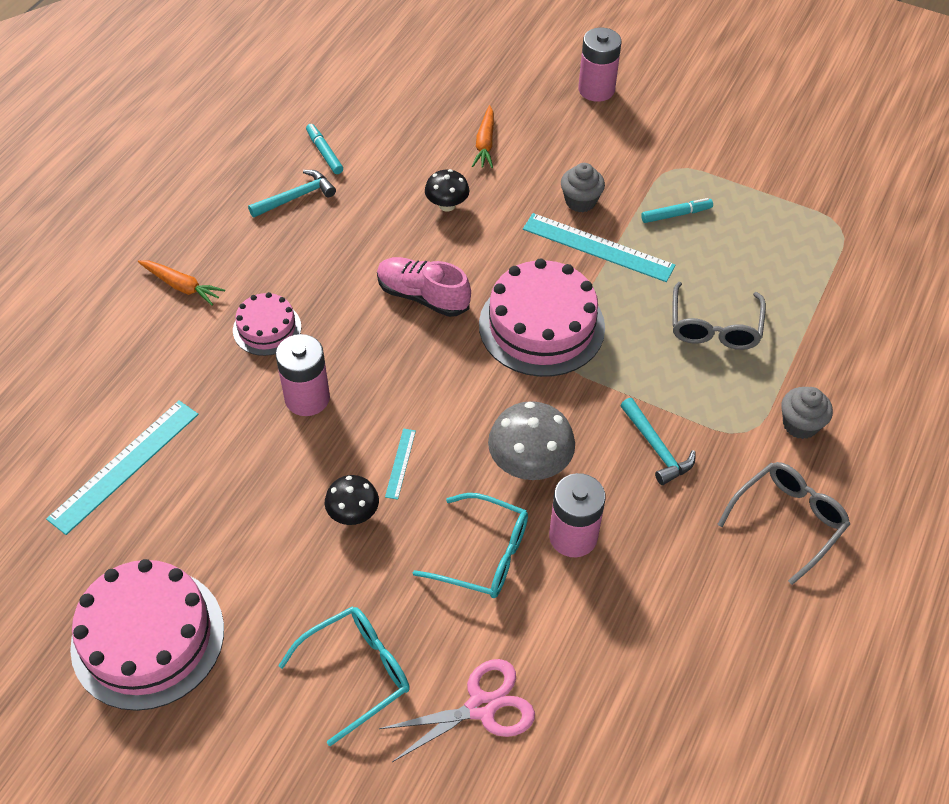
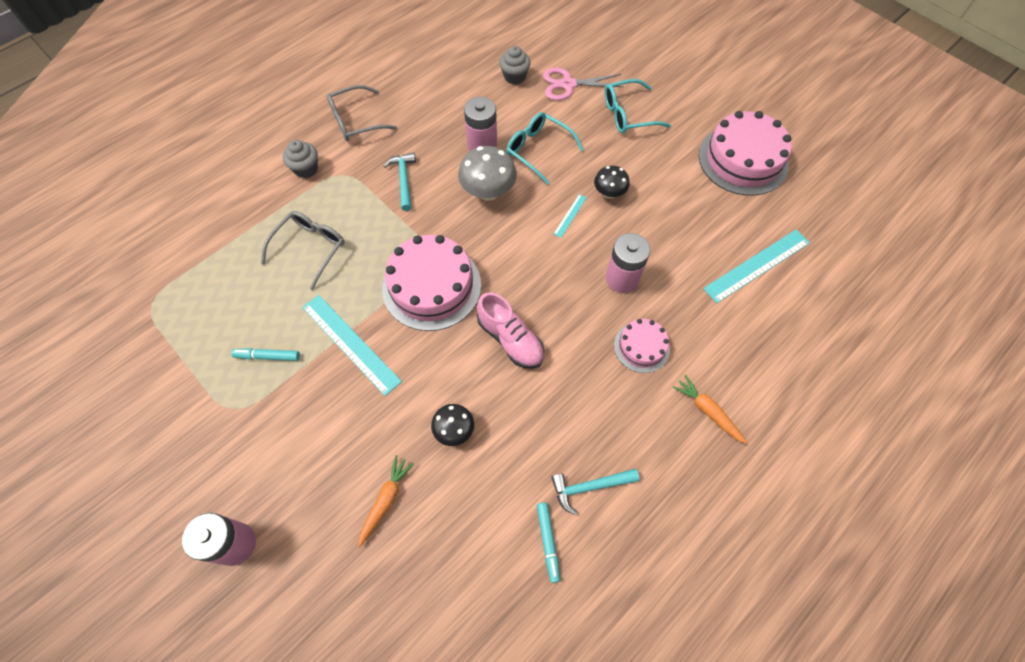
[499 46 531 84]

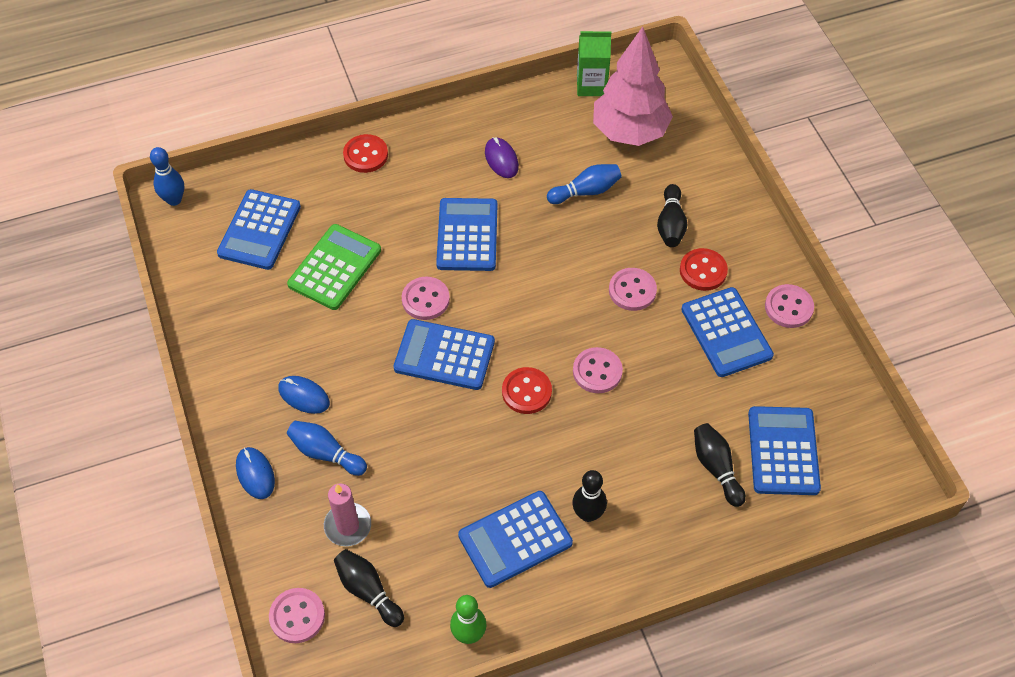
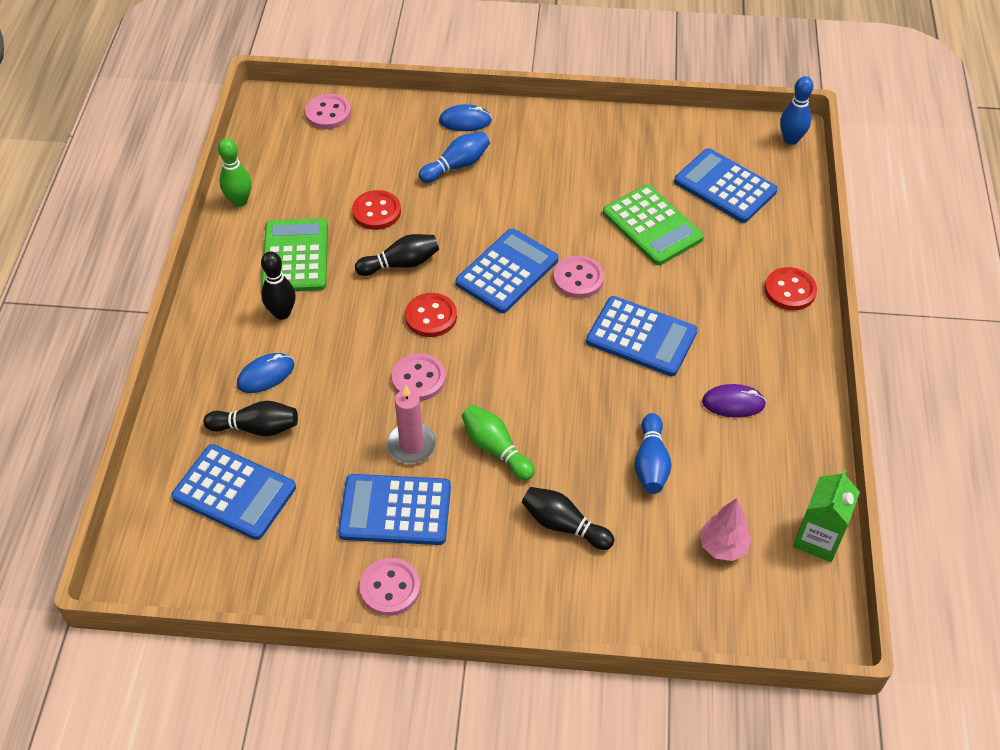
[237 353 294 393]
[261 218 328 292]
[352 190 401 230]
[355 234 439 276]
[386 385 437 464]
[462 405 535 481]
[700 498 751 561]

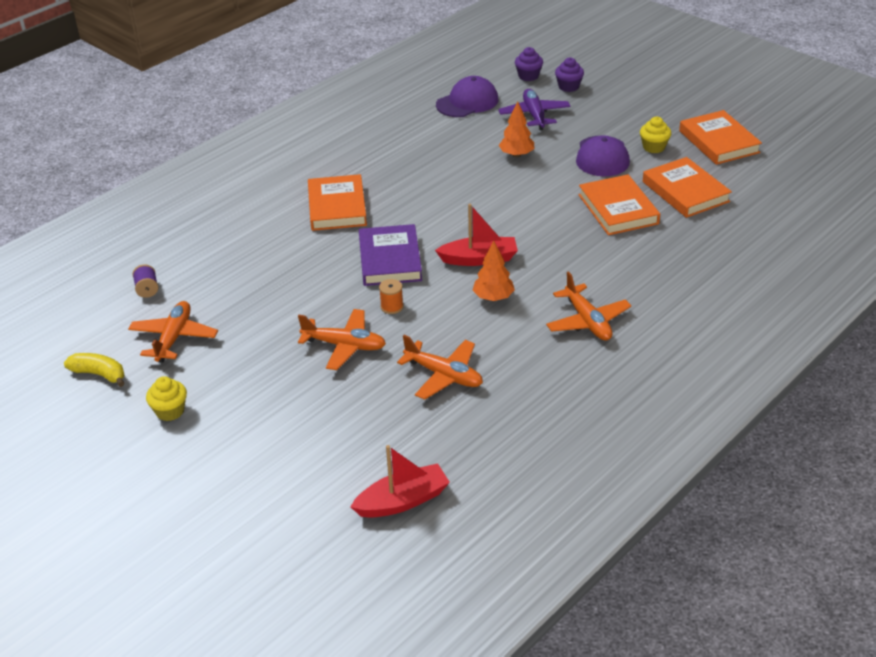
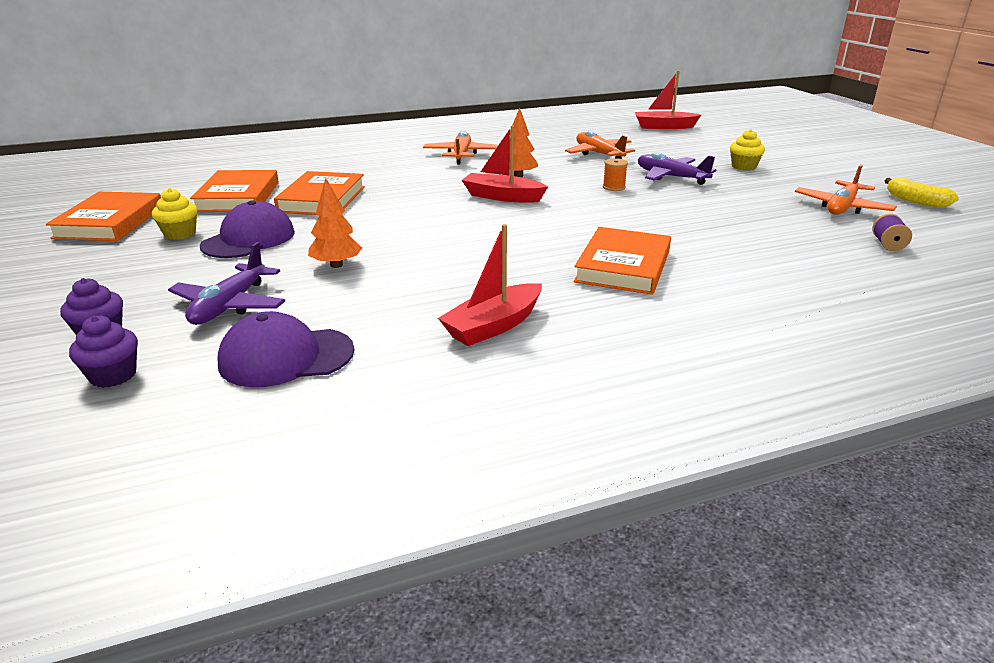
[438 224 542 346]
[638 152 716 185]
[730 129 765 171]
[359 224 422 286] (first image)

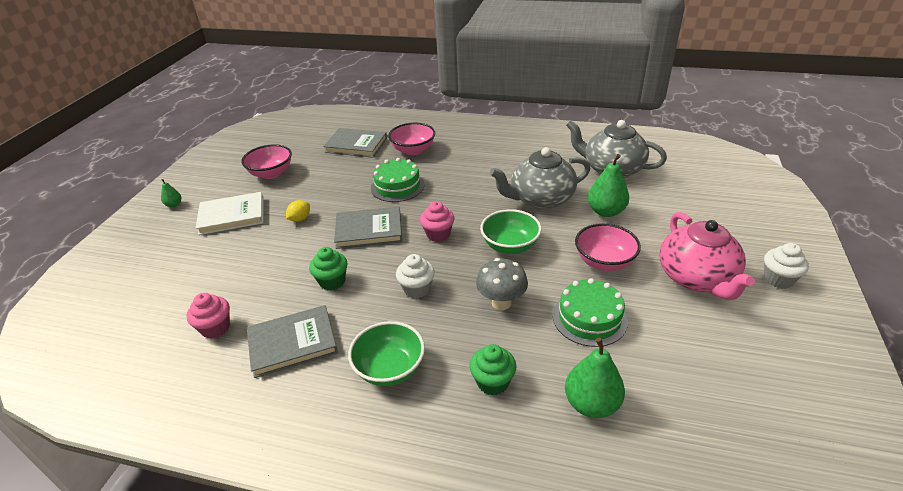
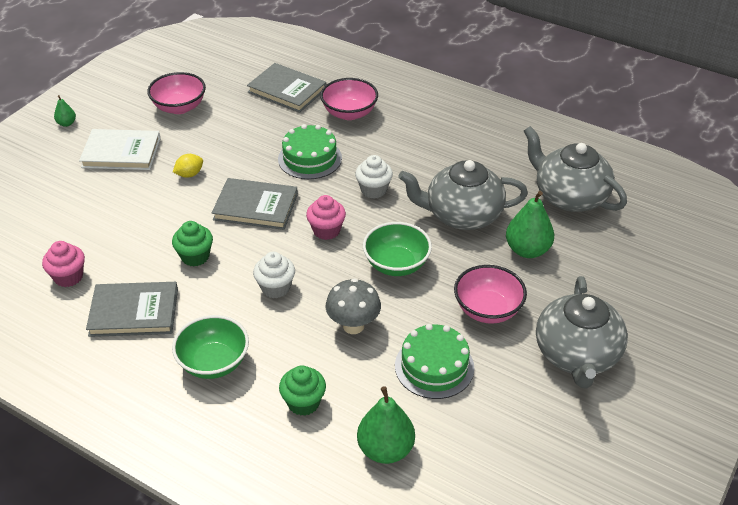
[355 155 393 199]
[536 276 628 389]

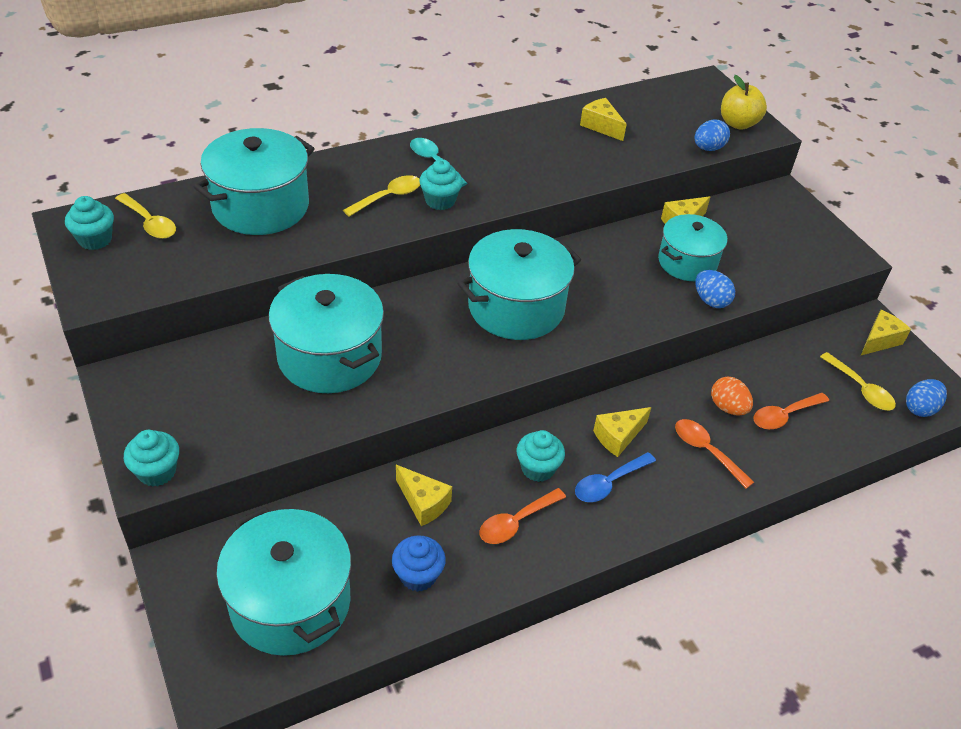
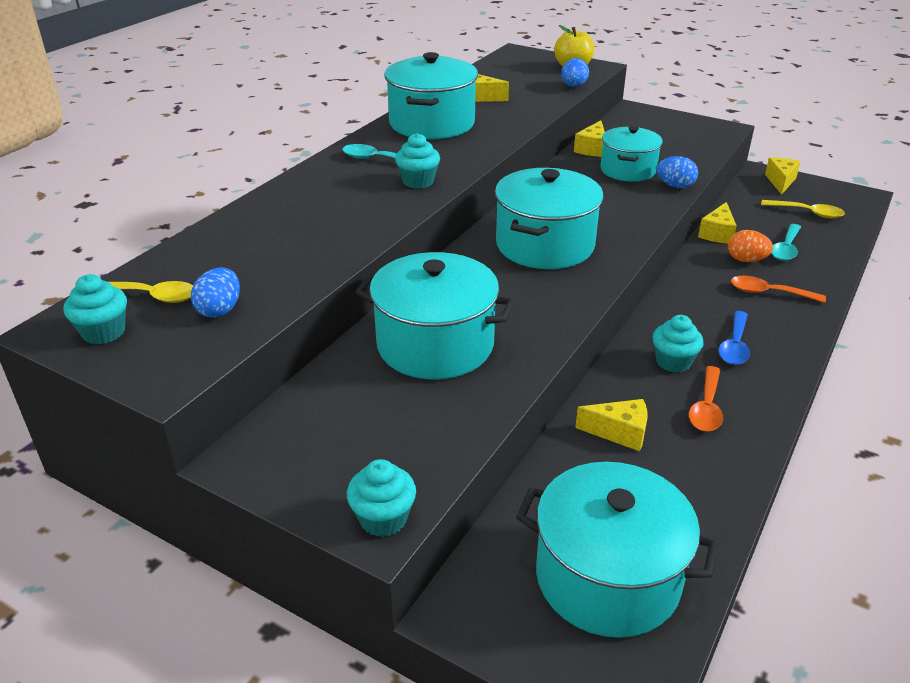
[191 267 240 318]
[384 52 478 139]
[698 202 737 244]
[772 224 801 261]
[343 175 420 217] (first image)
[392 535 446 592] (first image)

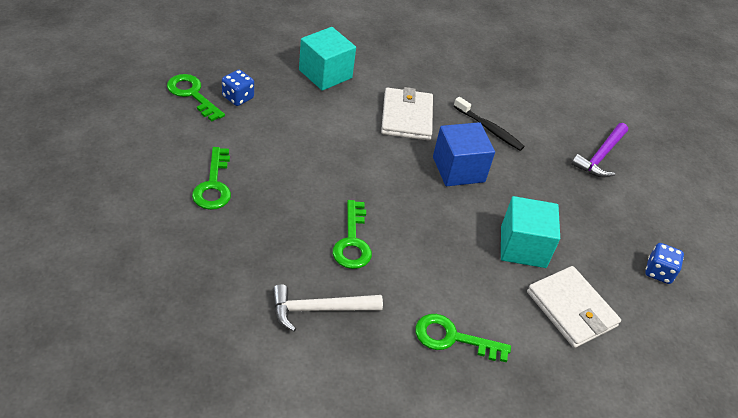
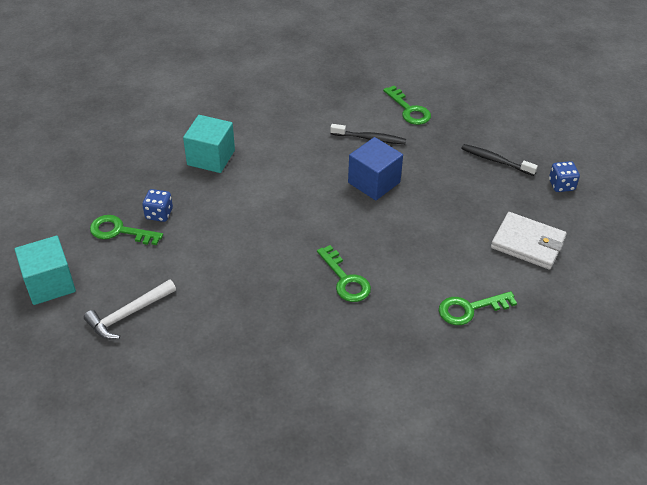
[15 236 76 305]
[84 279 176 339]
[383 86 431 125]
[461 144 538 176]
[381 87 433 141] (first image)
[571 123 628 178] (first image)

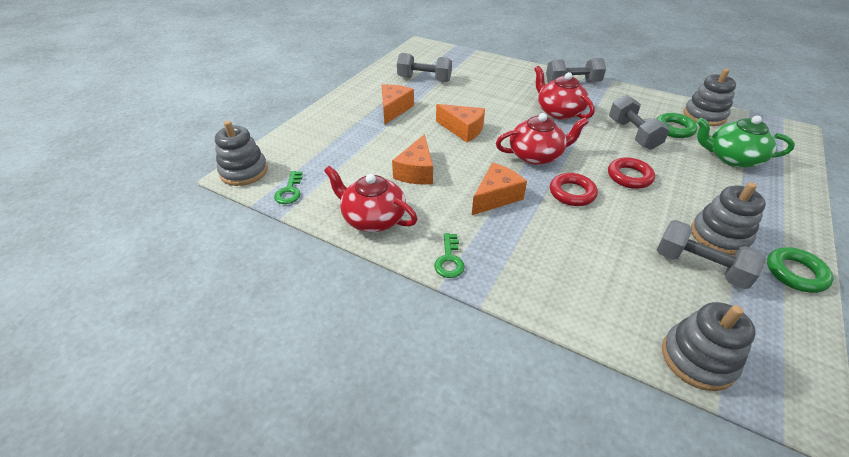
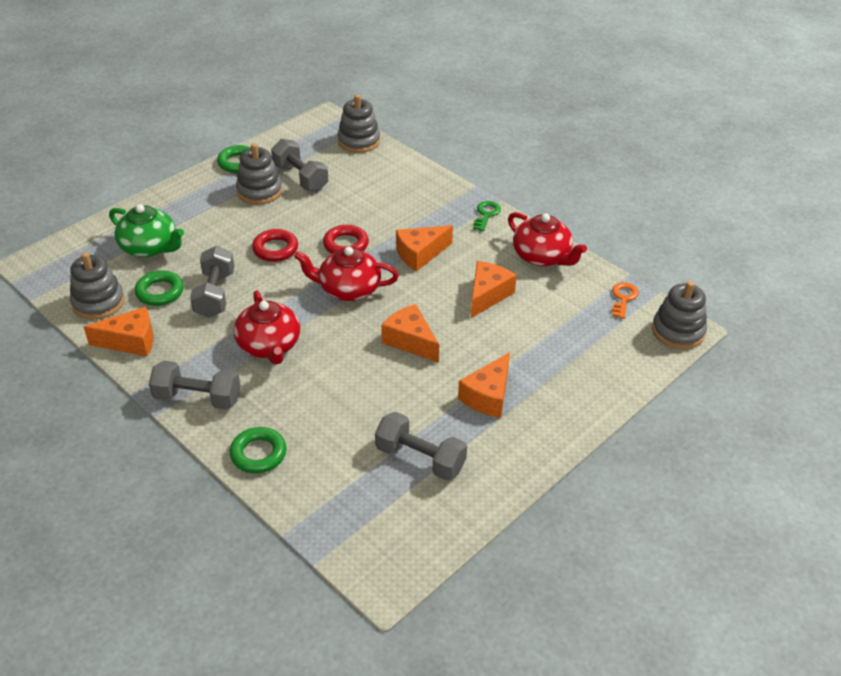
[84 307 153 356]
[230 427 286 474]
[612 282 639 319]

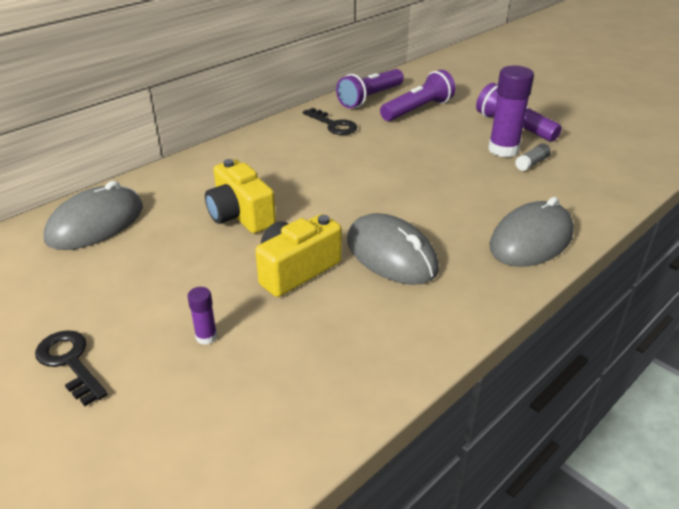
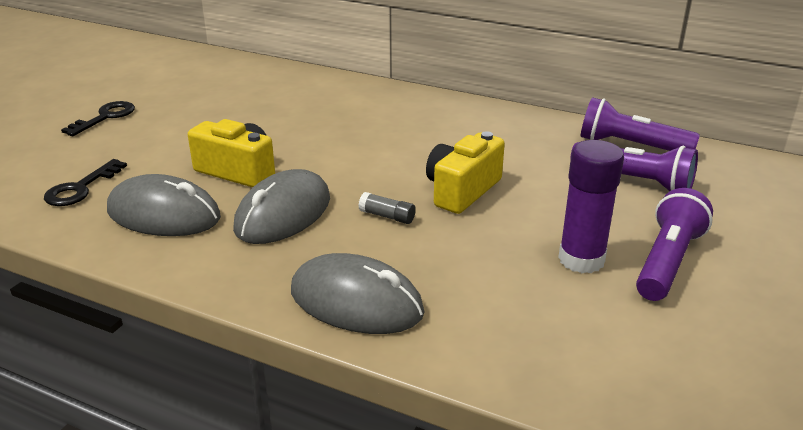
[44 159 127 206]
[107 174 221 236]
[359 192 416 224]
[426 131 505 214]
[187 287 217 345] (first image)

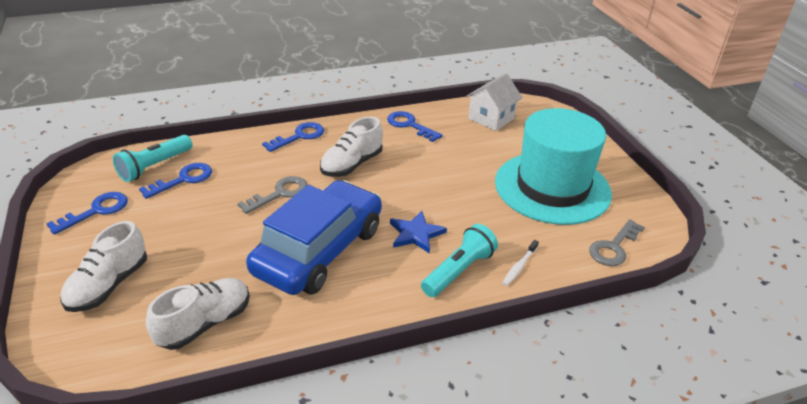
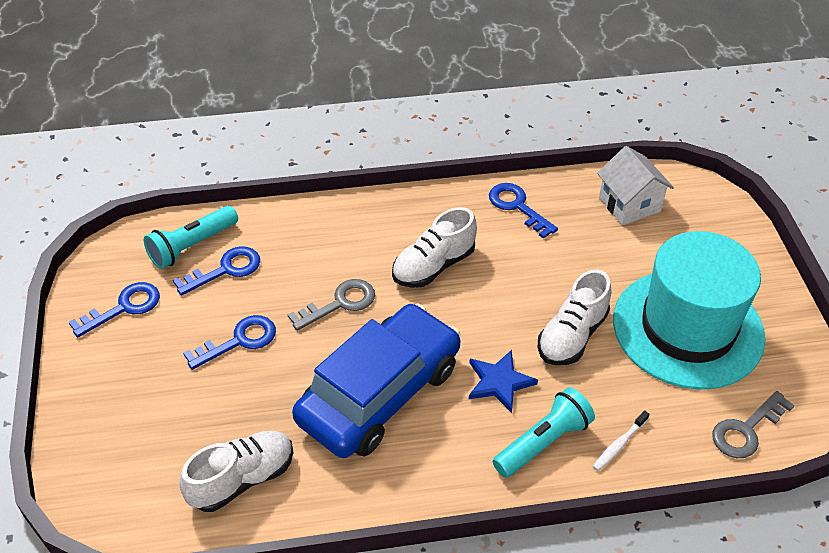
[183 315 276 370]
[538 269 611 365]
[597 146 674 225]

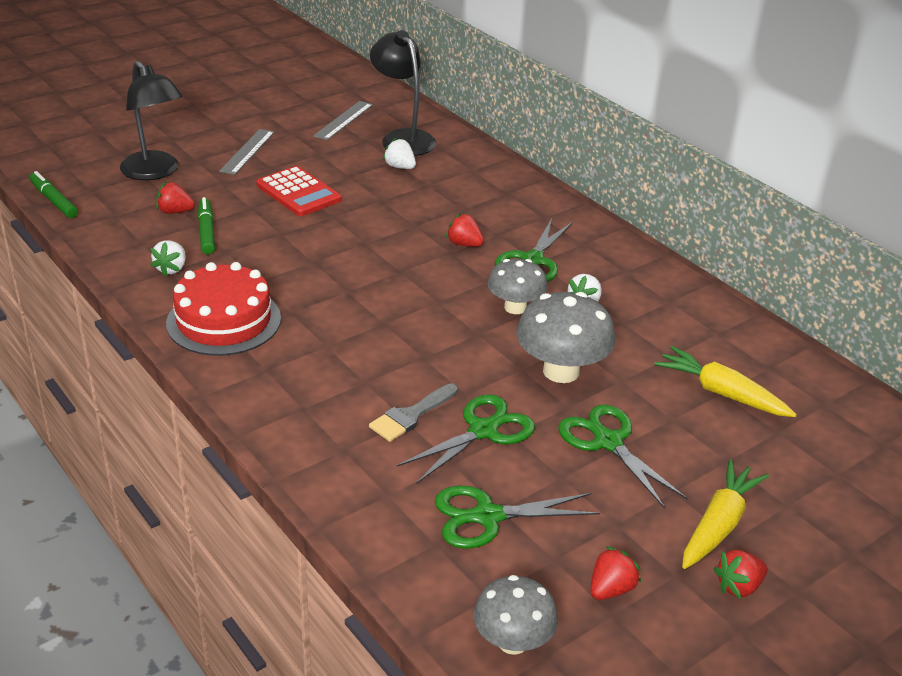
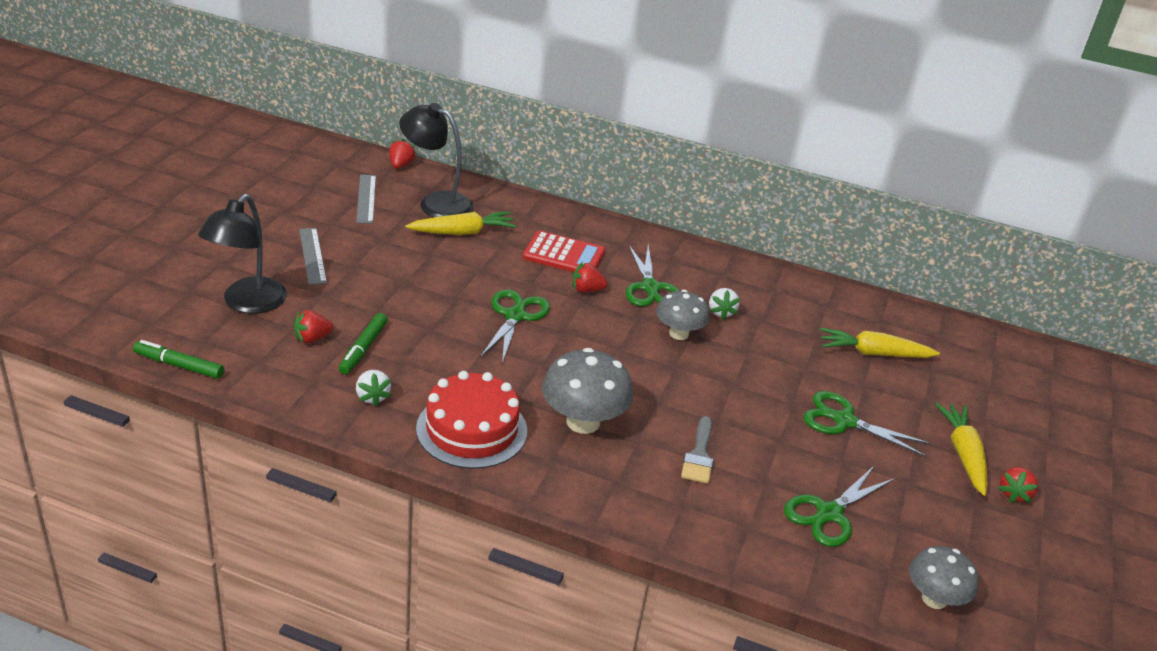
[198 194 287 314]
[339 313 388 375]
[389 139 416 169]
[405 212 517 235]
[480 290 550 364]
[523 231 605 272]
[542 348 633 434]

